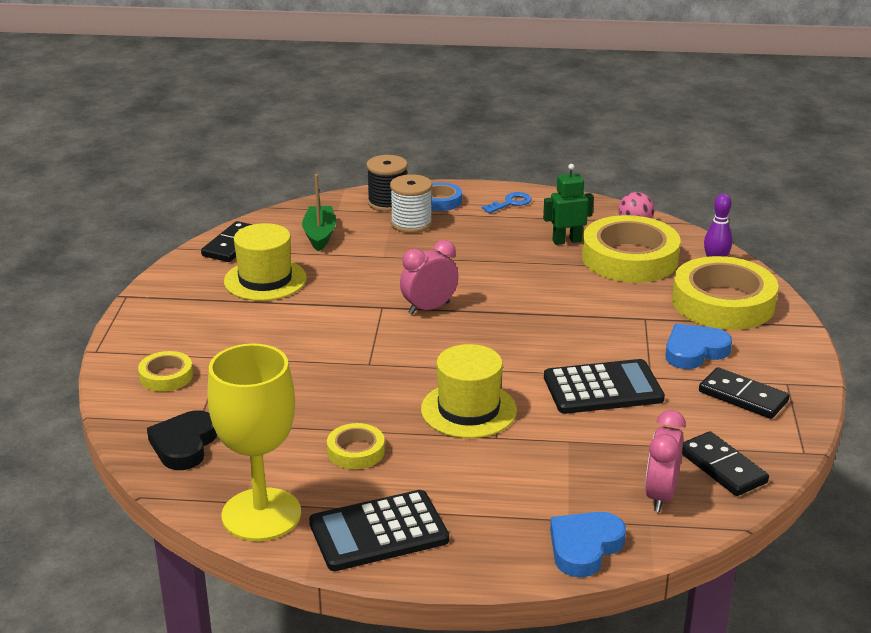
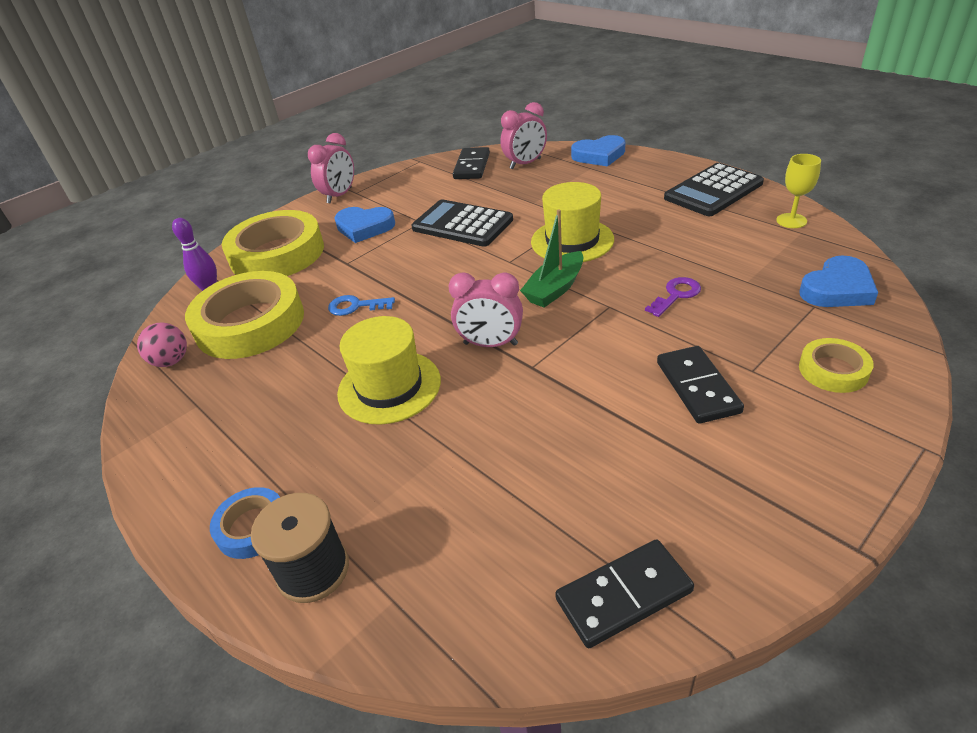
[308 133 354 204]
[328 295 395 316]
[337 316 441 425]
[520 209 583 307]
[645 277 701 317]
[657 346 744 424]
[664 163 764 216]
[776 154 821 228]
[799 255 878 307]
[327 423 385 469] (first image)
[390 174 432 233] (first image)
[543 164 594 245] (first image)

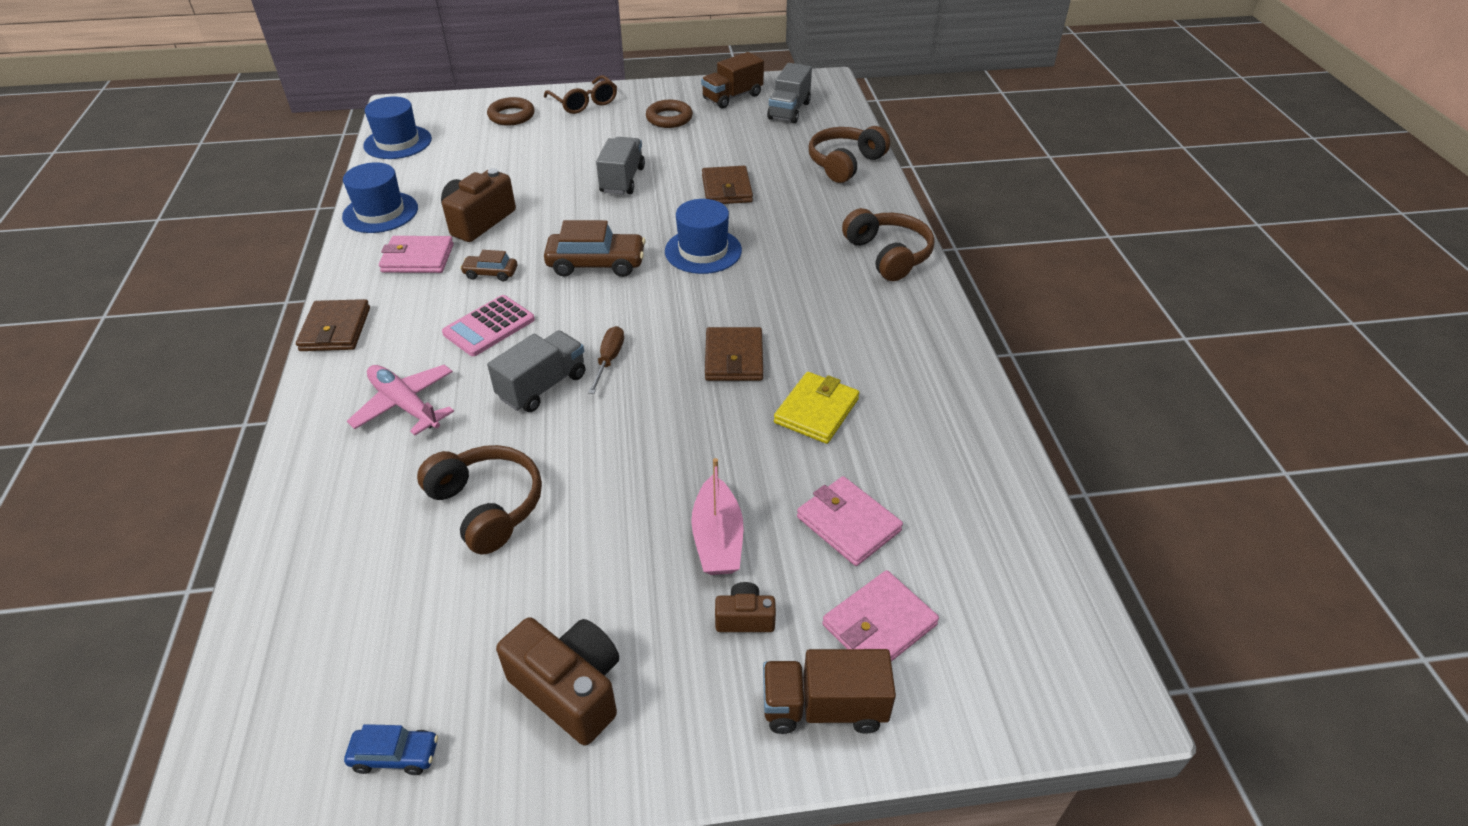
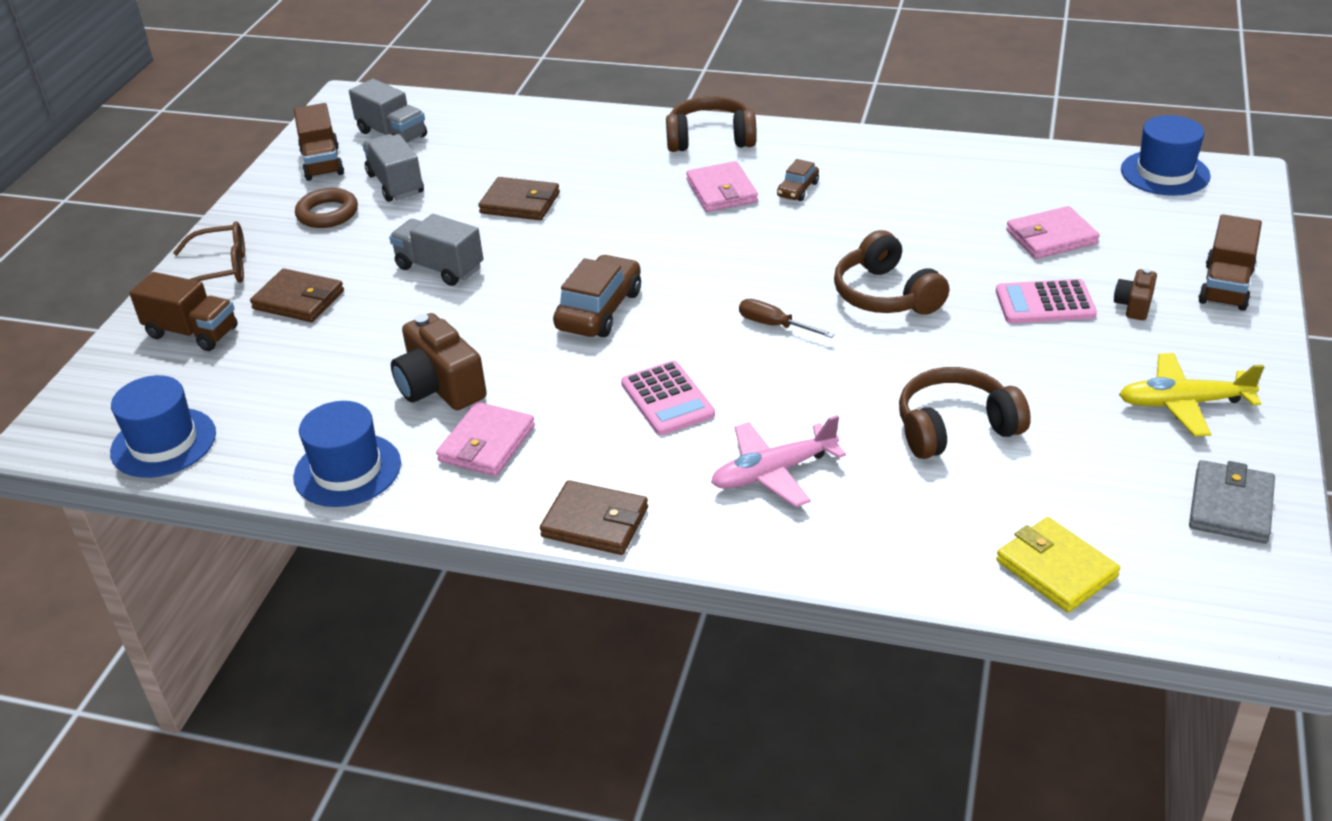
[129 272 238 351]
[250 269 344 322]
[362 134 424 202]
[686 161 758 212]
[777 159 819 201]
[834 230 949 315]
[996 279 1097 323]
[996 517 1120 612]
[1119 353 1264 436]
[1121 115 1211 196]
[1189 460 1275 544]

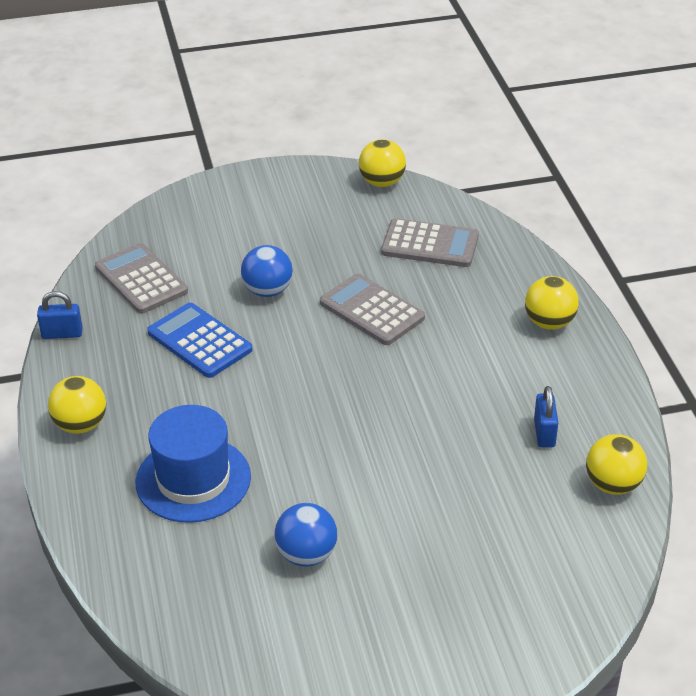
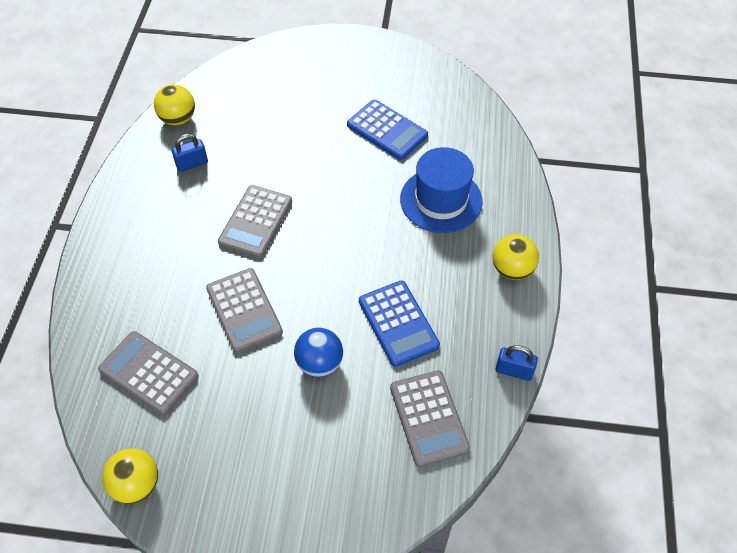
[171 134 208 172]
[218 185 292 258]
[347 100 428 160]
[525 276 579 330] (first image)

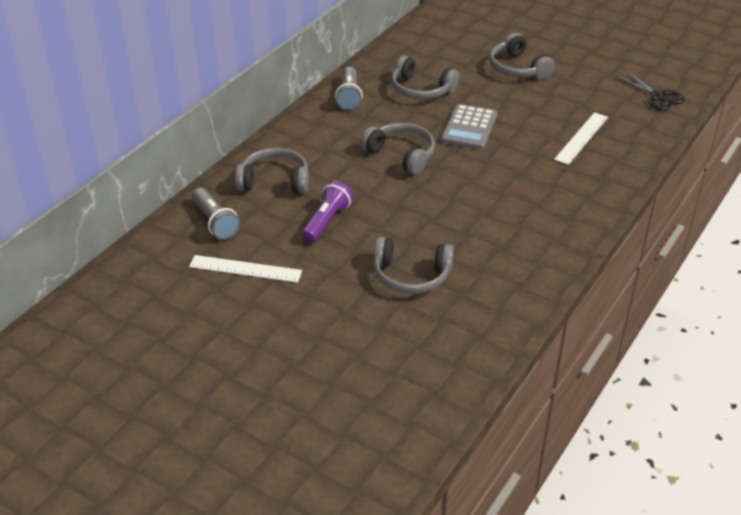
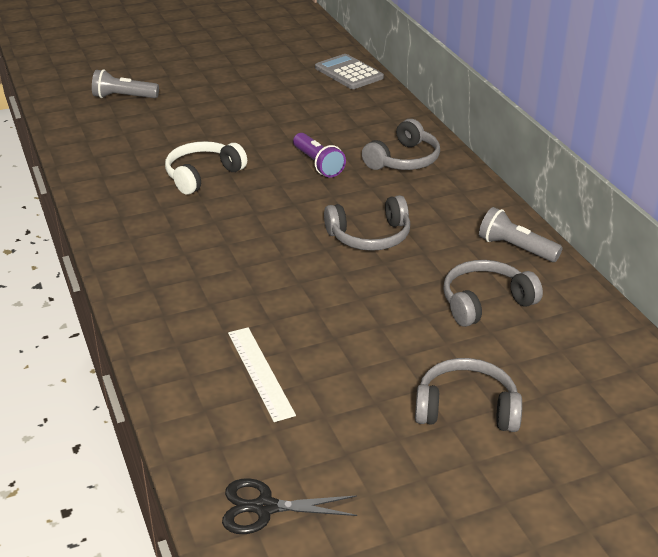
[92 69 159 98]
[165 141 247 195]
[315 54 384 89]
[189 255 302 283] (first image)

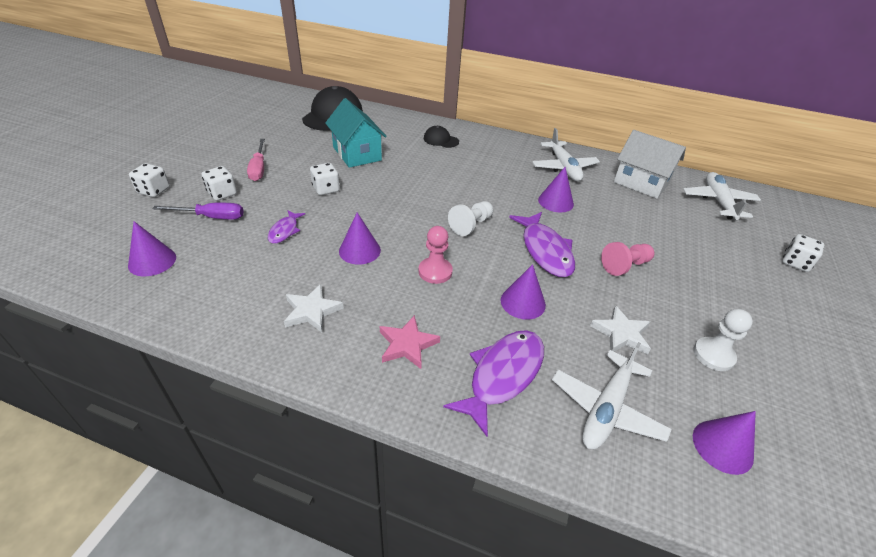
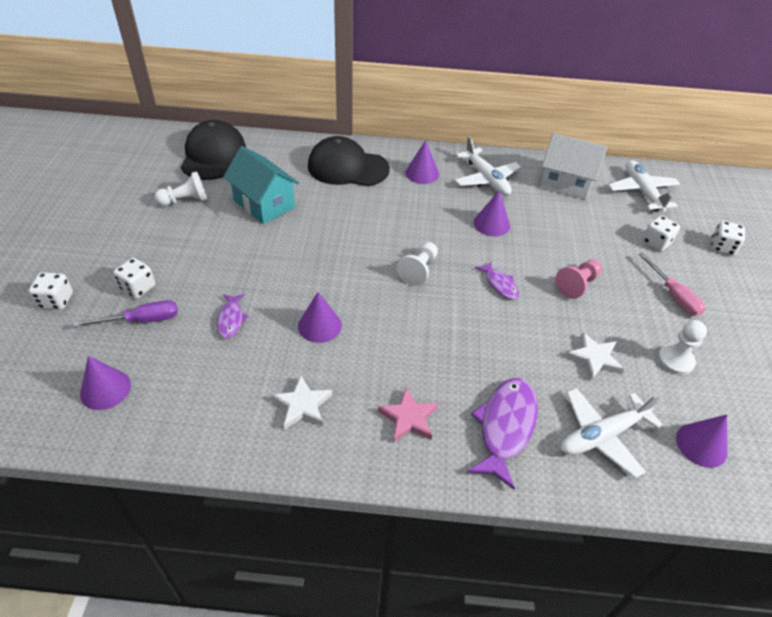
[154 171 207 206]
[308 136 390 186]
[405 140 439 184]
[475 261 519 299]
[561 388 663 478]
[638 252 705 316]
[642 215 680 252]
[418 226 453 284] (first image)

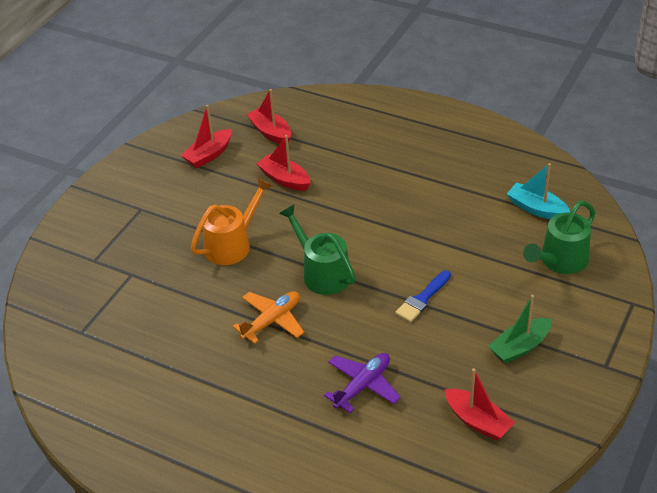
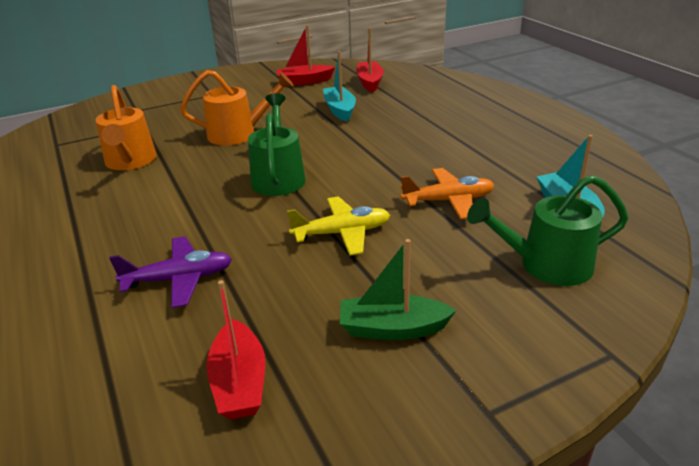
[96 85 157 170]
[287 196 390 256]
[323 51 356 122]
[400 168 495 219]

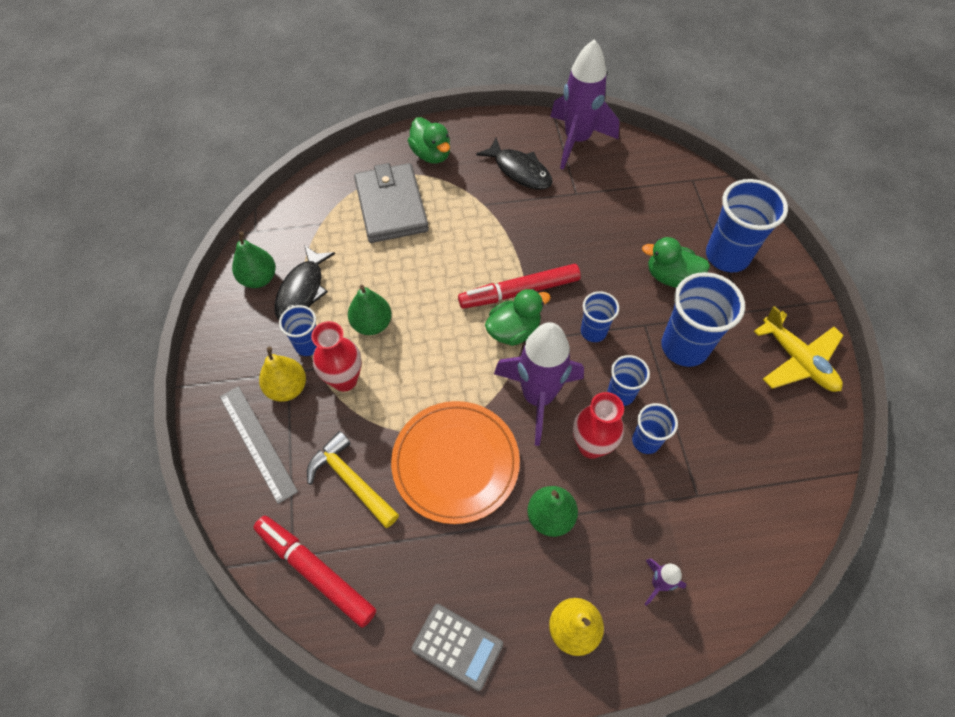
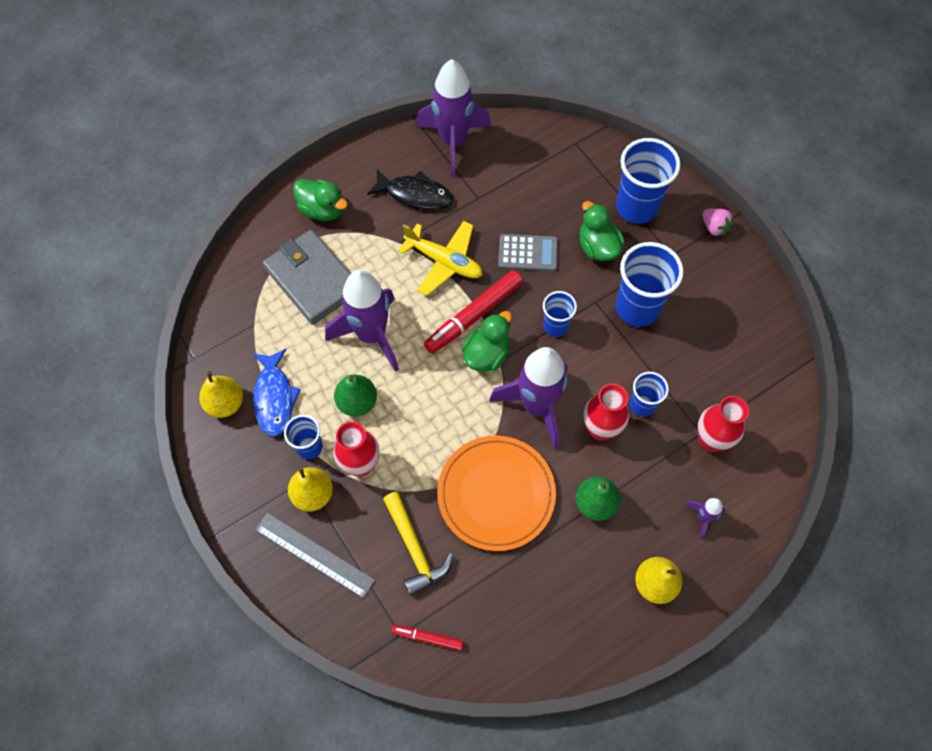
[199 371 243 418]
[253 349 301 437]
[325 270 399 372]
[383 492 453 596]
[391 625 463 651]
[398 221 482 296]
[498 234 558 271]
[579 201 625 261]
[697 396 749 452]
[702 209 733 236]
[607 355 650 406] (first image)

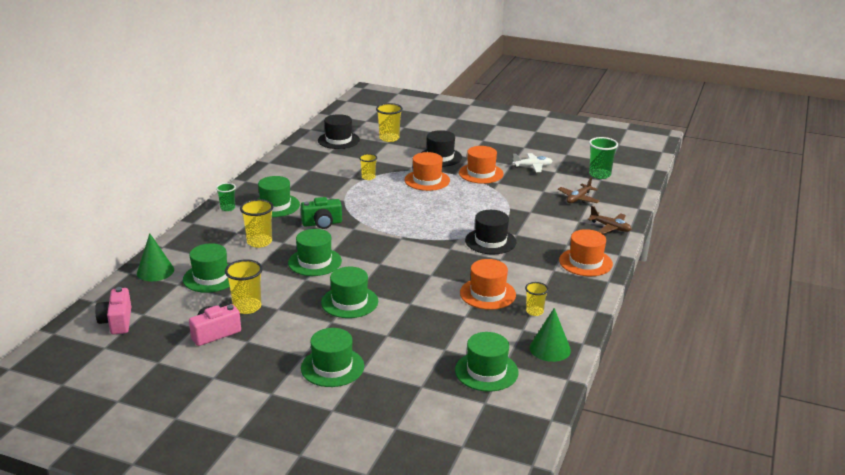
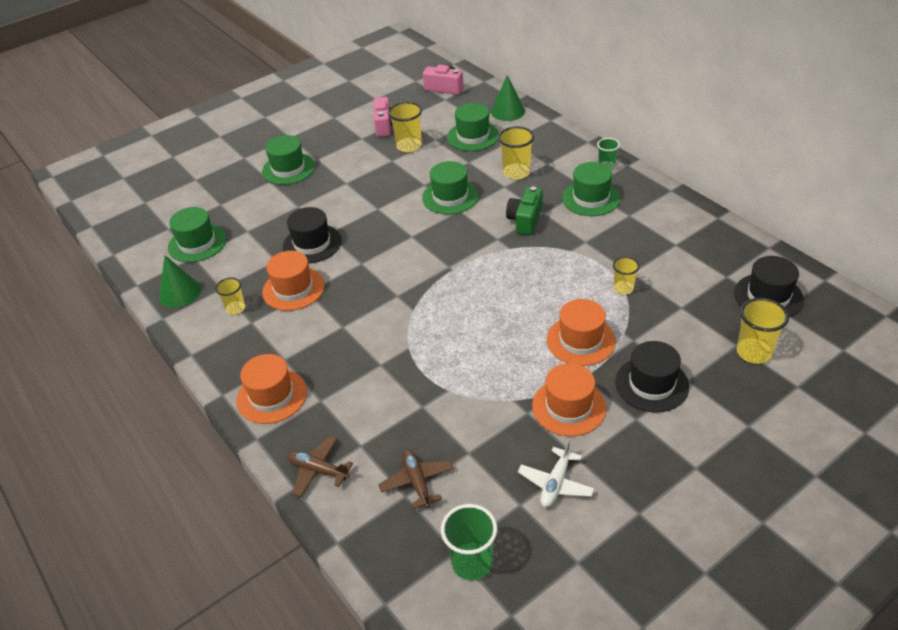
[283 207 342 263]
[287 436 353 497]
[321 267 378 318] (first image)

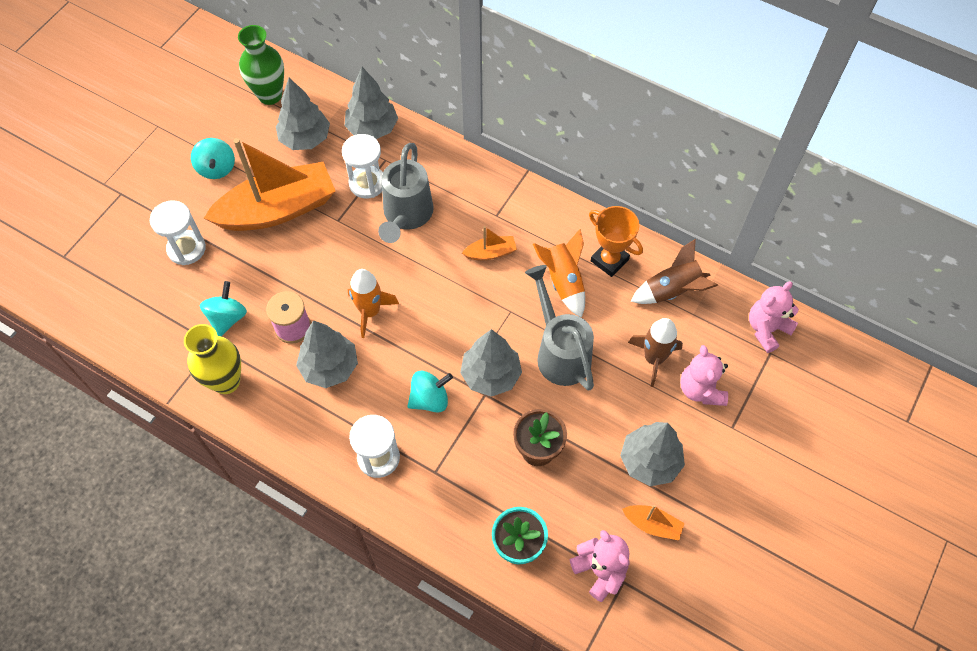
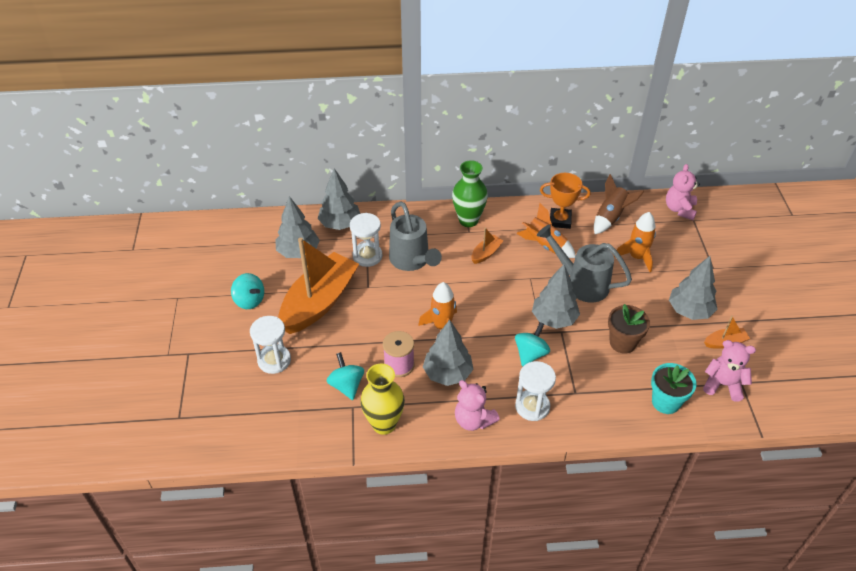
[452 160 488 227]
[455 380 500 431]
[614 212 656 272]

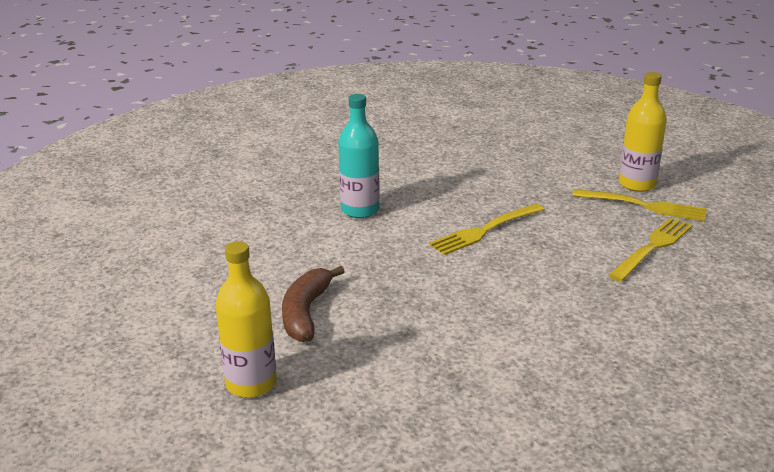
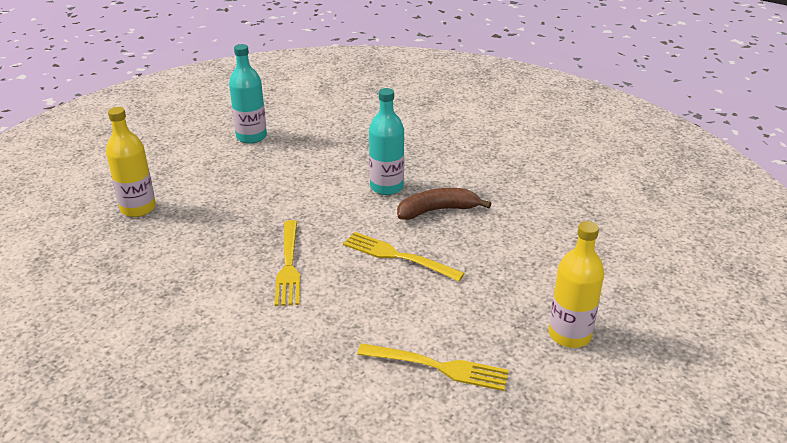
[229 44 267 144]
[275 220 300 306]
[397 188 491 220]

